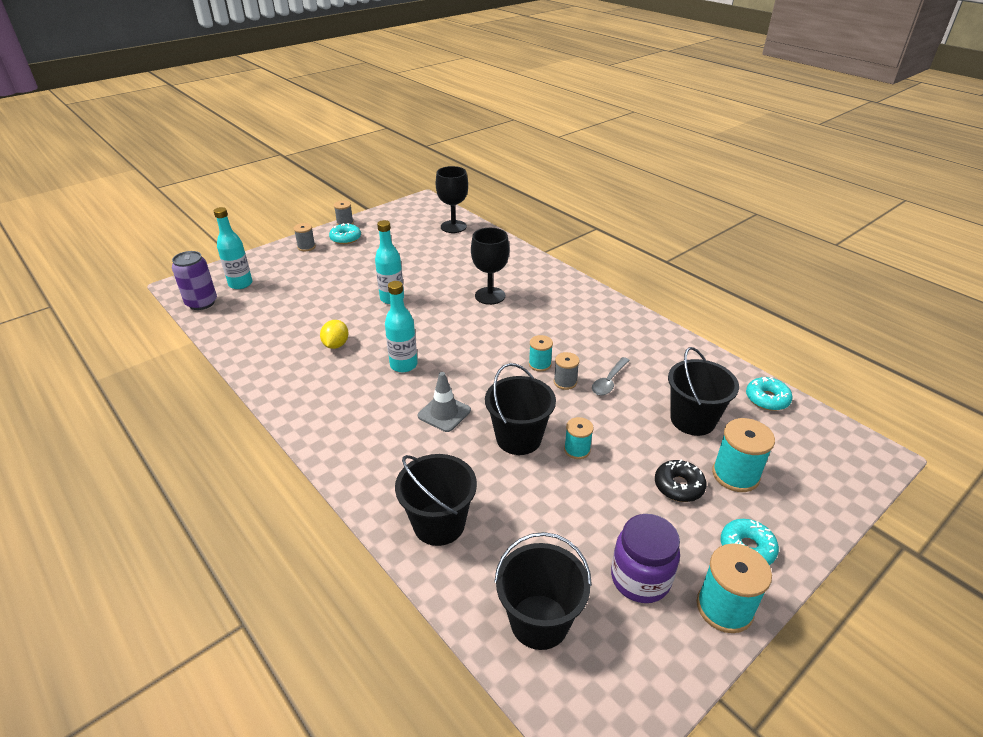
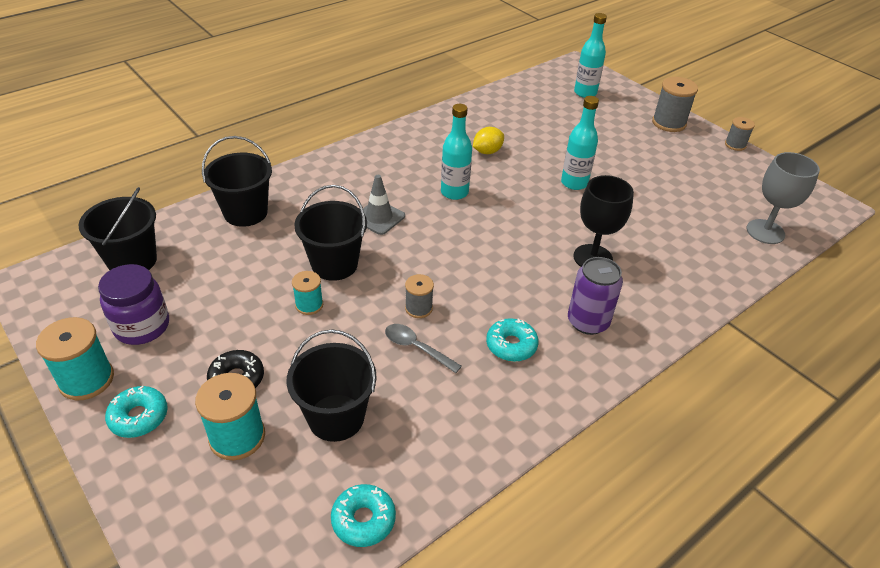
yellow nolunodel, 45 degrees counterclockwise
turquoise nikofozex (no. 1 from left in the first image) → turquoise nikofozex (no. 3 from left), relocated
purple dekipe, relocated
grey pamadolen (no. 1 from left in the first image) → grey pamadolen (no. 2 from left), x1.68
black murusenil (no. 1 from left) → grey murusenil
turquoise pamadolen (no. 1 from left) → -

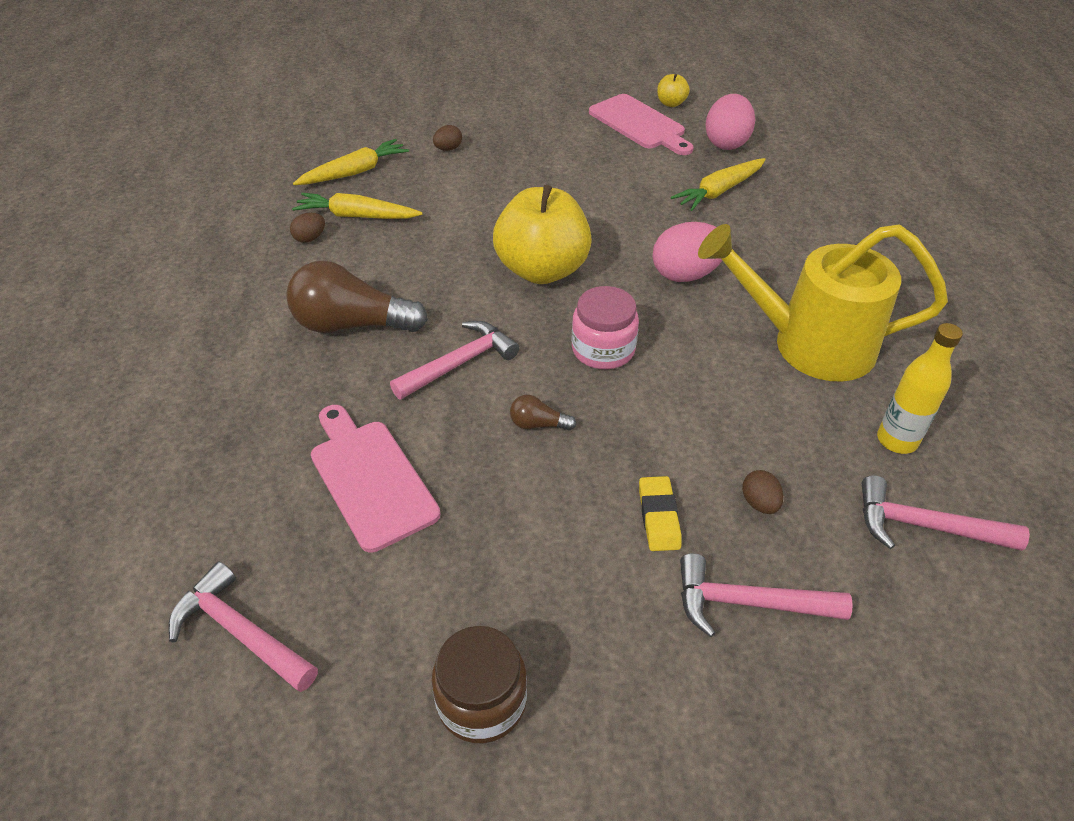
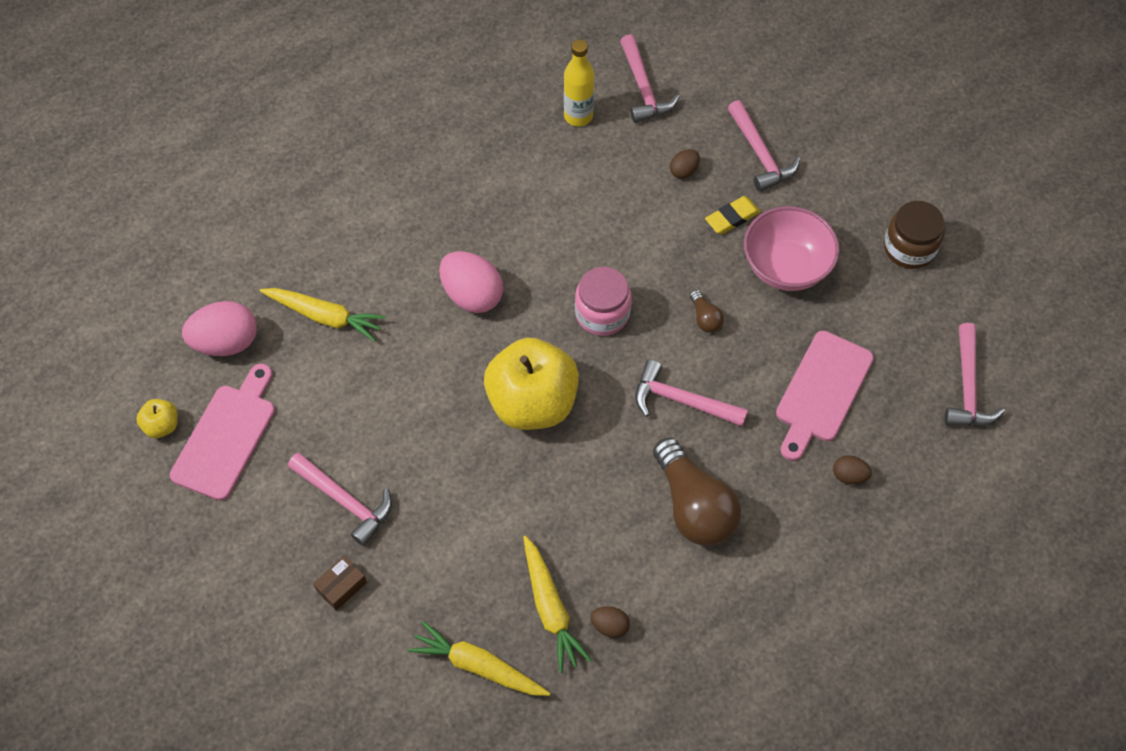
- → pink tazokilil (no. 1 from left)
- → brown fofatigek
- → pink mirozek
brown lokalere (no. 2 from left in the first image) → brown lokalere (no. 3 from left), relocated
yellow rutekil → -

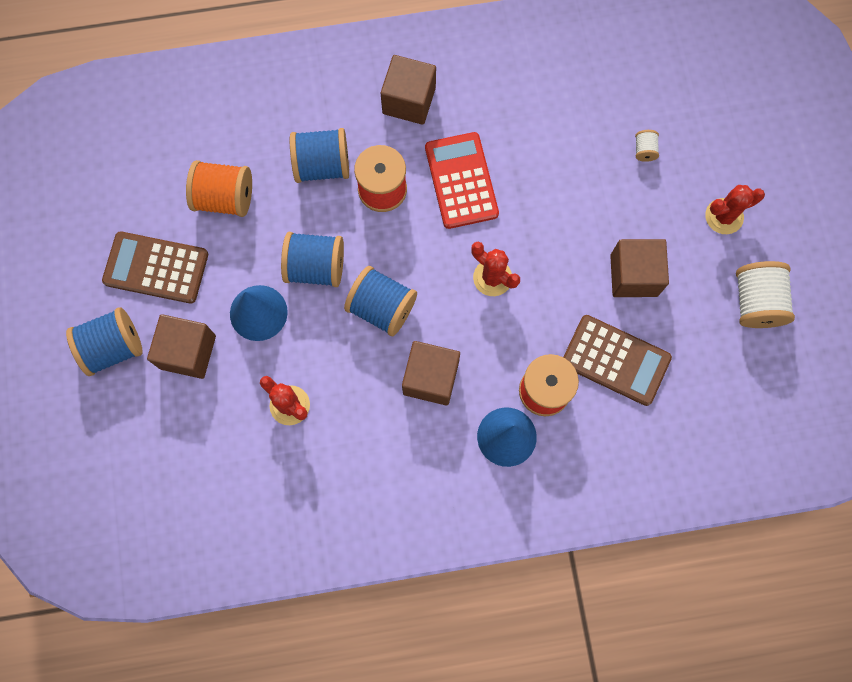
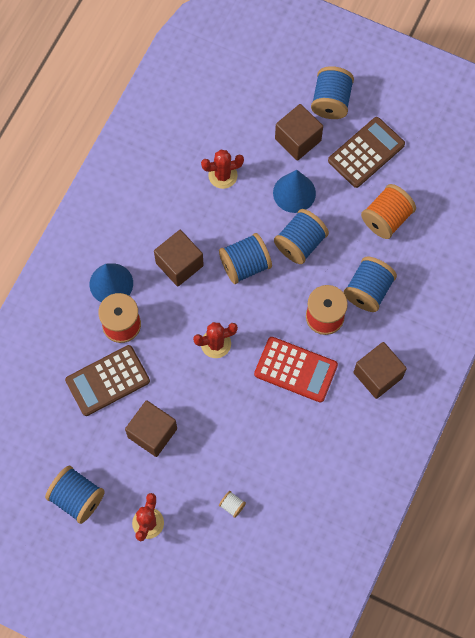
white pamadolen (no. 2 from left) → blue pamadolen (no. 1 from left)

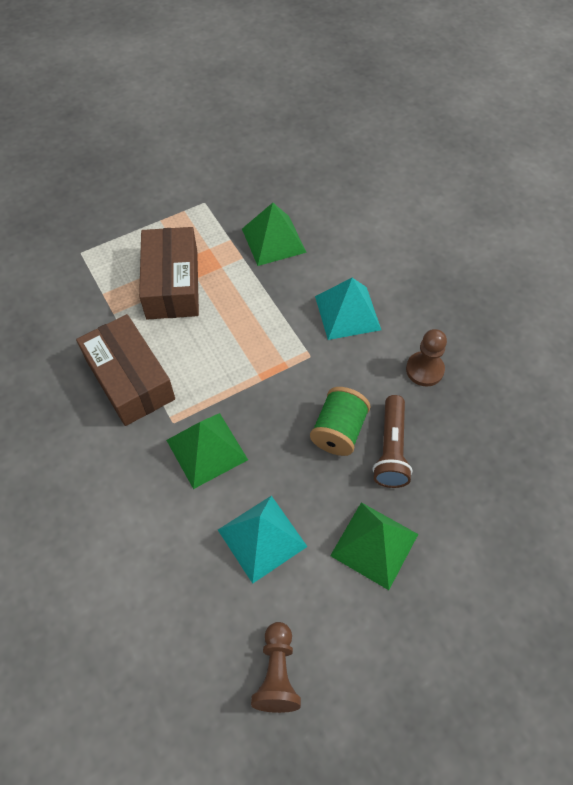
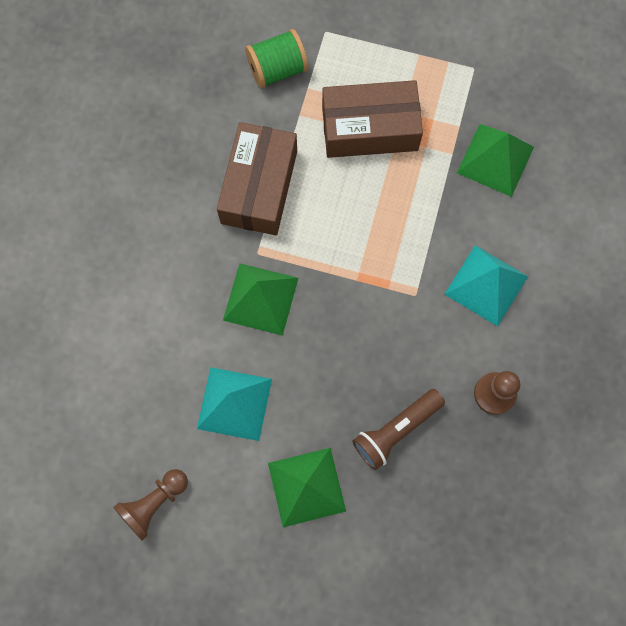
green pamadolen, relocated
brown fofatigek (no. 2 from left), 45 degrees clockwise

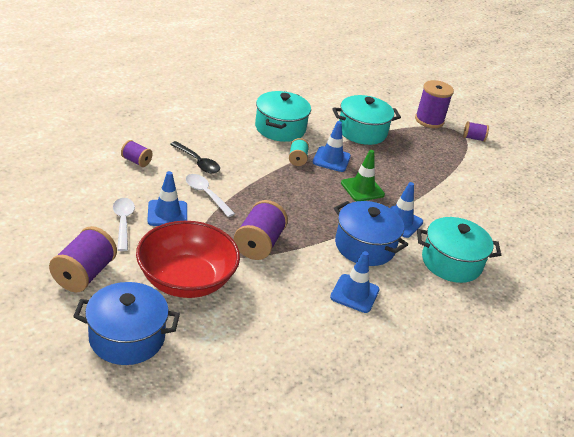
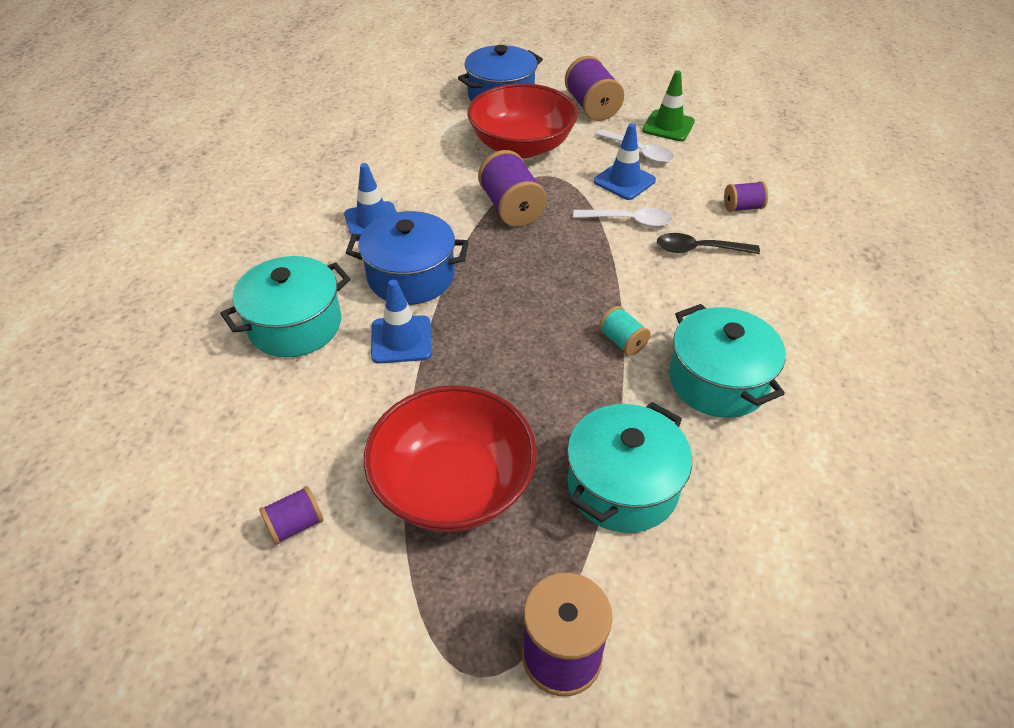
purple pamadolen (no. 5 from left in the first image) → purple pamadolen (no. 1 from left), relocated
- → red mirozek (no. 1 from left)
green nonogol, relocated
blue nonogol (no. 2 from left) → -

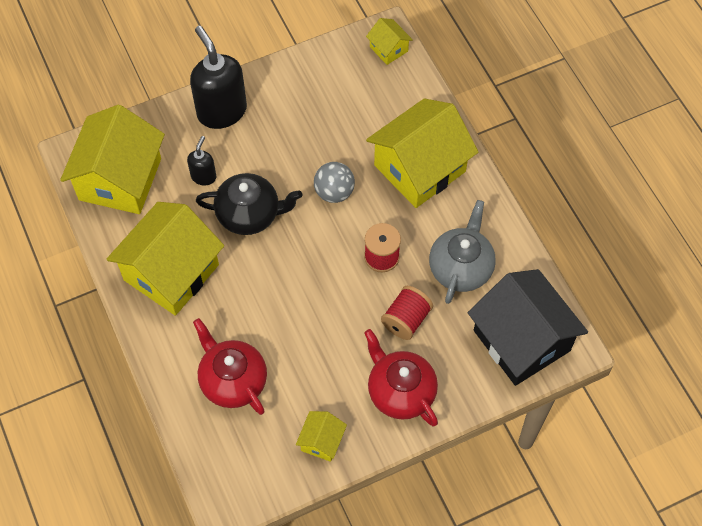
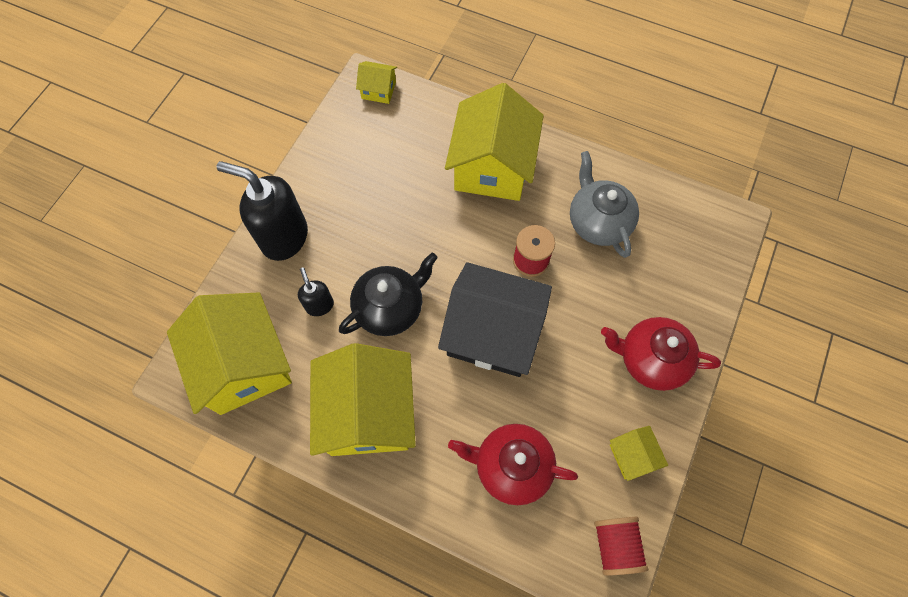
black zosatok, relocated
red pamadolen (no. 2 from left), relocated
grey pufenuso → -

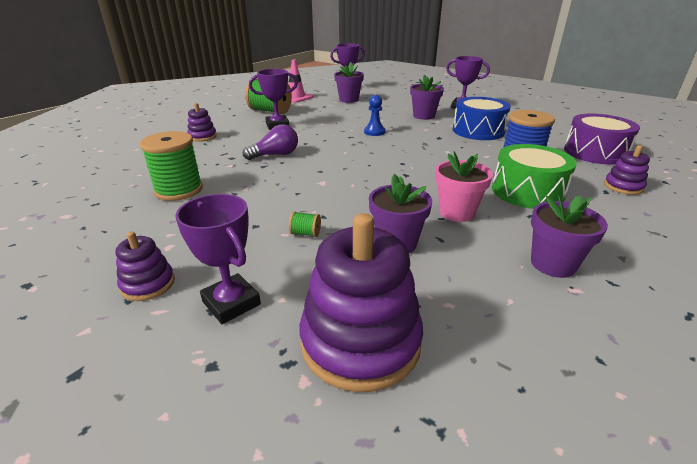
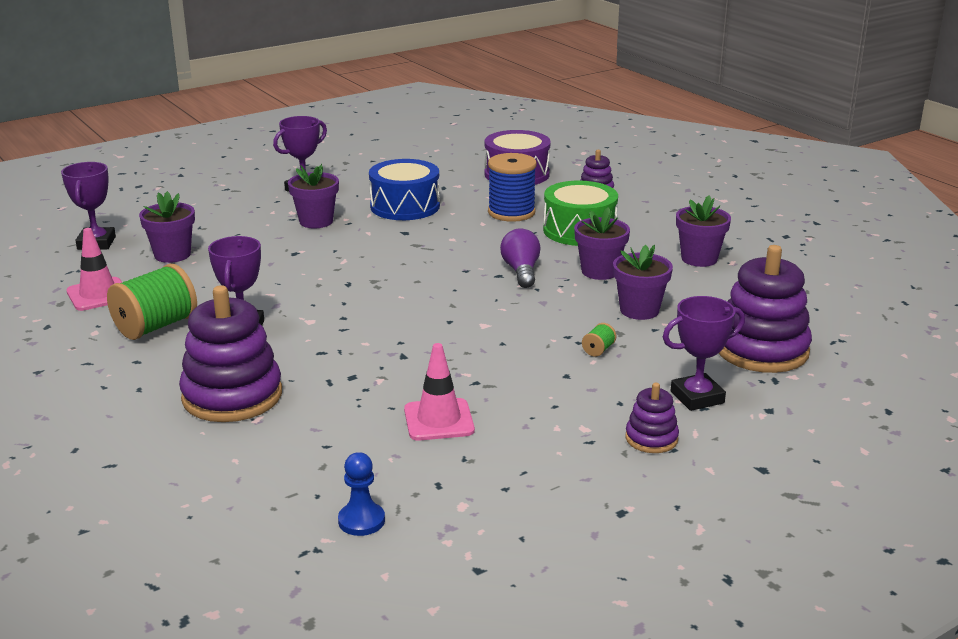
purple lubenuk (no. 2 from left in the first image) → purple lubenuk (no. 1 from left), x2.00
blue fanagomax, relocated
green pamadolen (no. 1 from left) → pink nonogol (no. 2 from left)
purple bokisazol, relocated
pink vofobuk → purple vofobuk (no. 3 from left)

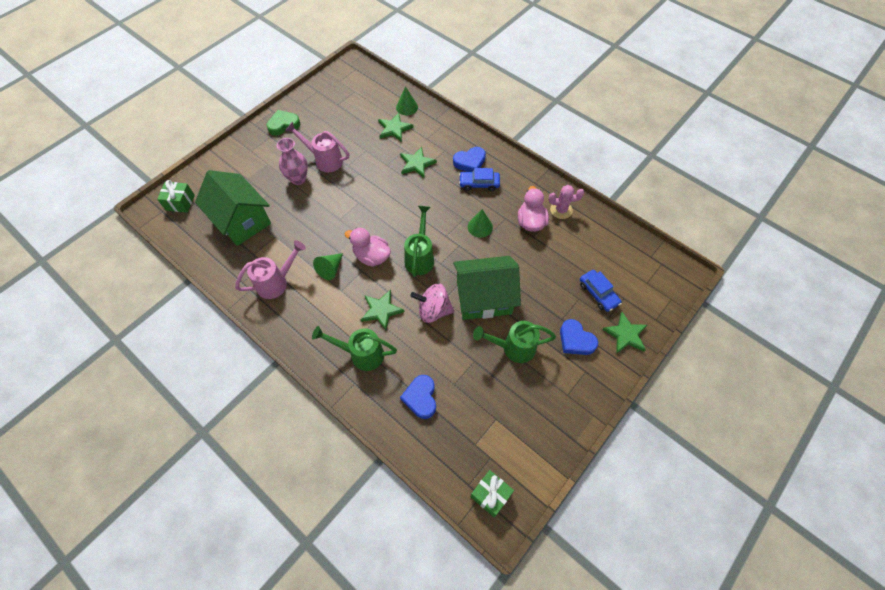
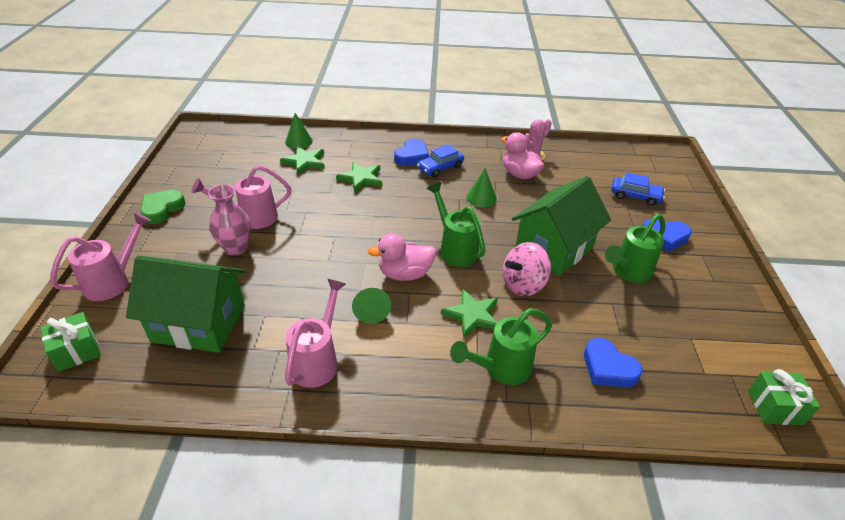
- → pink rutekil (no. 1 from left)
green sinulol (no. 4 from left) → -

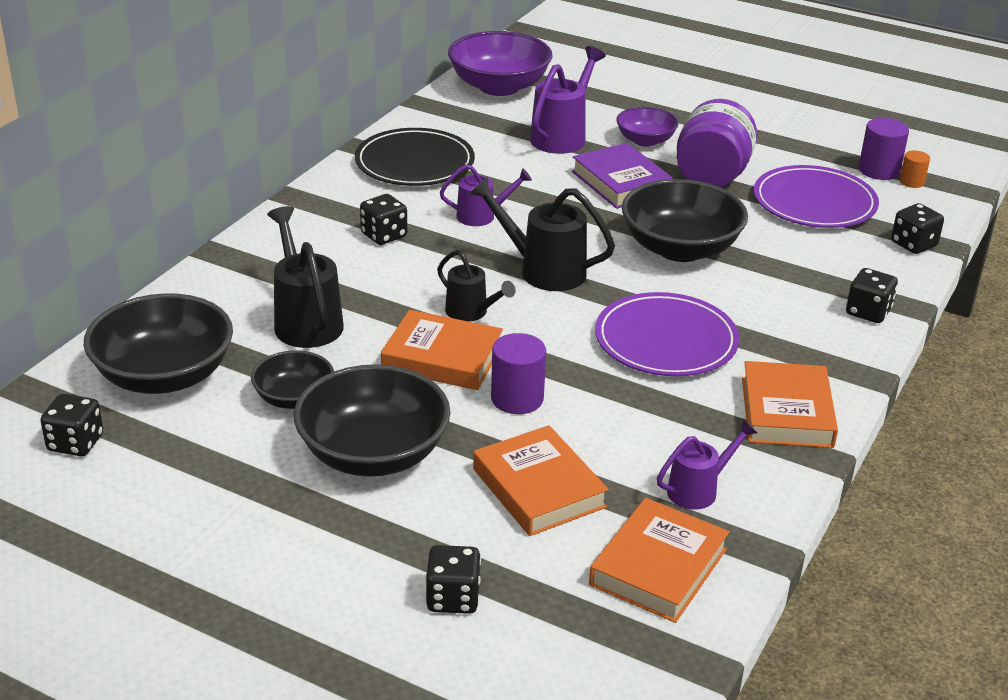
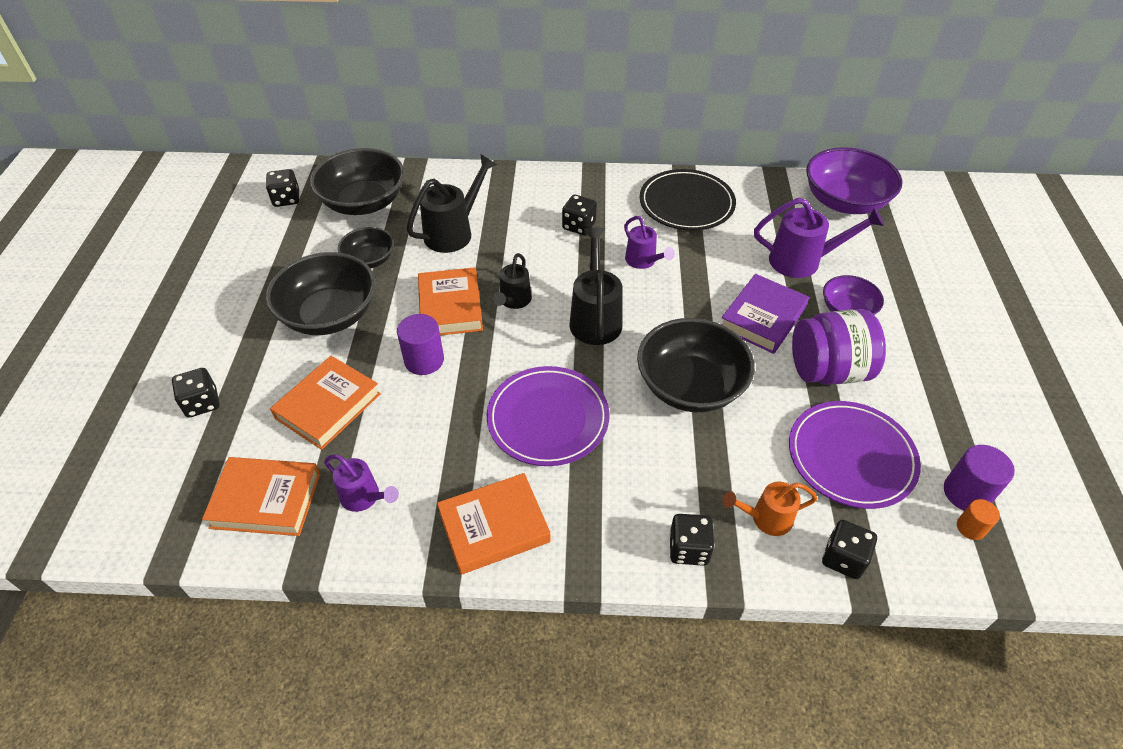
- → orange rutekil

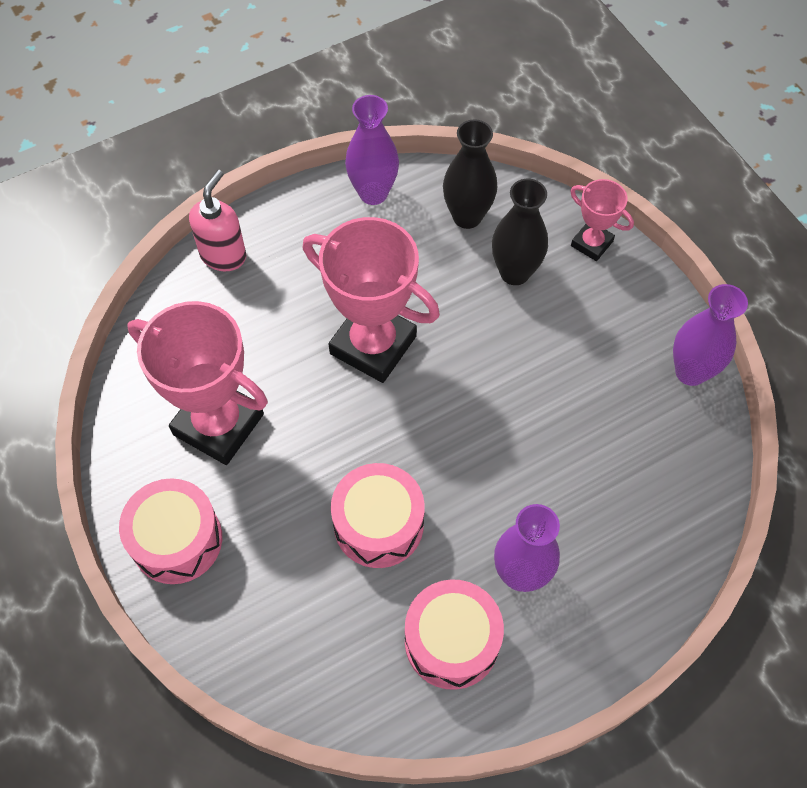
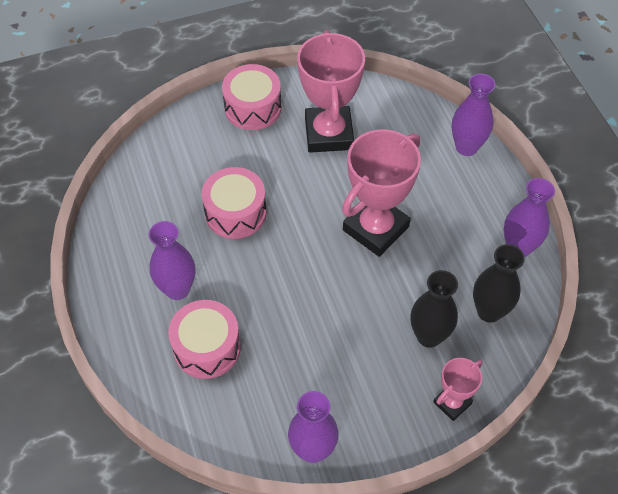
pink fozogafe (no. 3 from left in the first image) → pink fozogafe (no. 1 from left), relocated
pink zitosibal (no. 1 from left), 45 degrees counterclockwise
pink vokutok → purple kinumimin (no. 3 from left)

